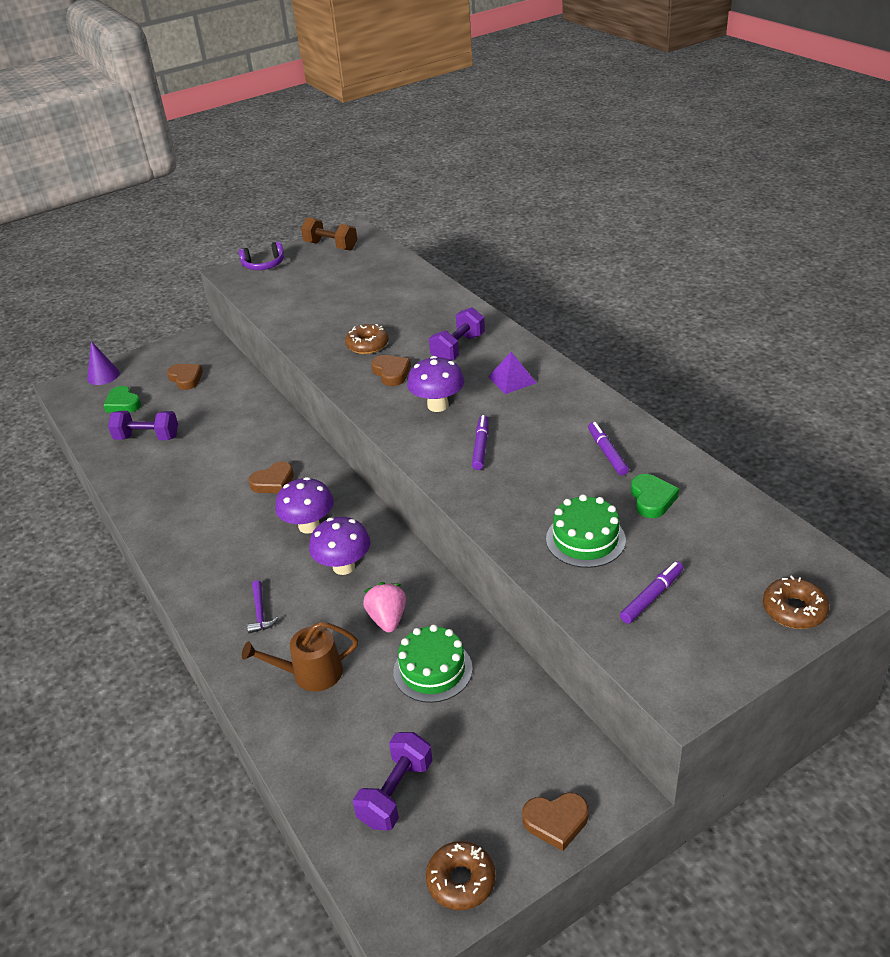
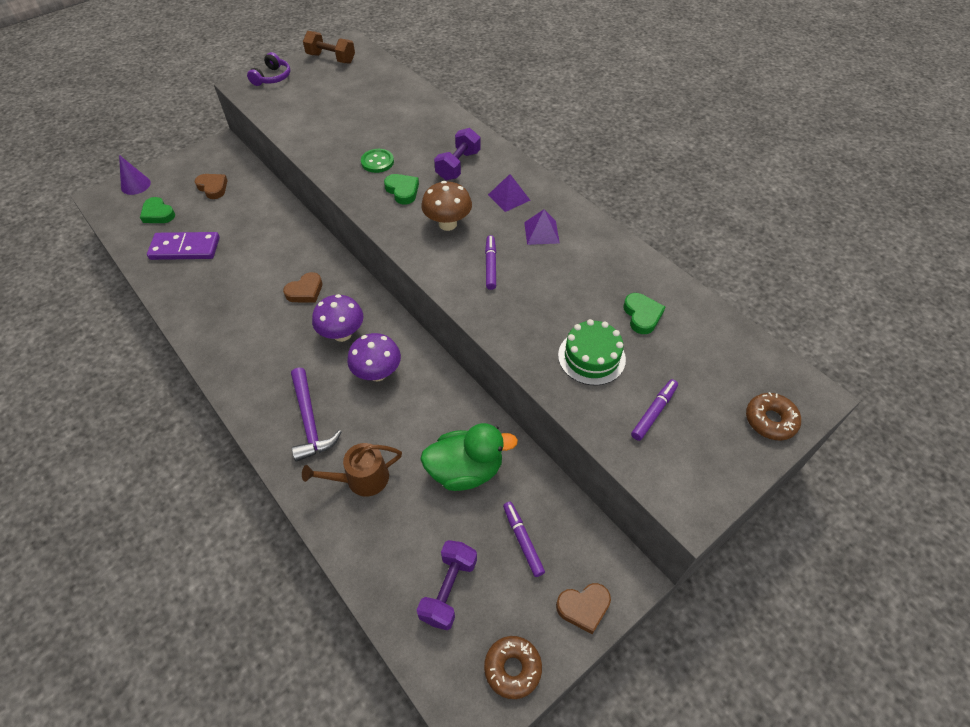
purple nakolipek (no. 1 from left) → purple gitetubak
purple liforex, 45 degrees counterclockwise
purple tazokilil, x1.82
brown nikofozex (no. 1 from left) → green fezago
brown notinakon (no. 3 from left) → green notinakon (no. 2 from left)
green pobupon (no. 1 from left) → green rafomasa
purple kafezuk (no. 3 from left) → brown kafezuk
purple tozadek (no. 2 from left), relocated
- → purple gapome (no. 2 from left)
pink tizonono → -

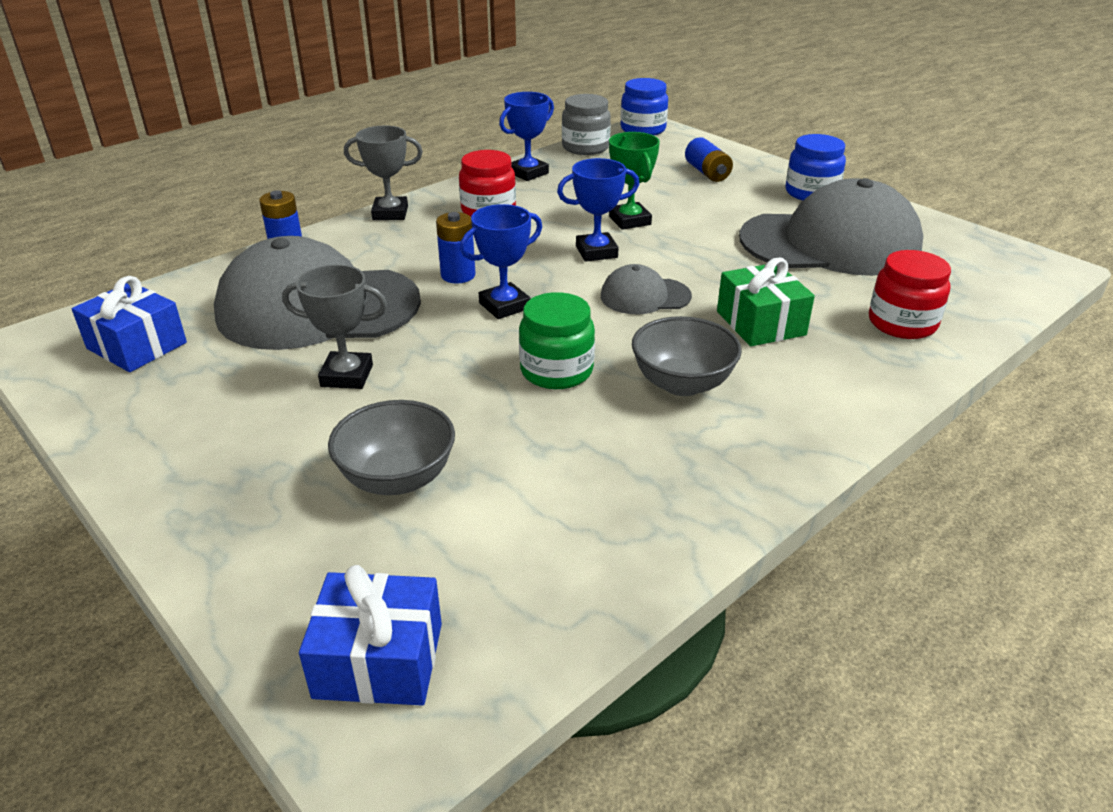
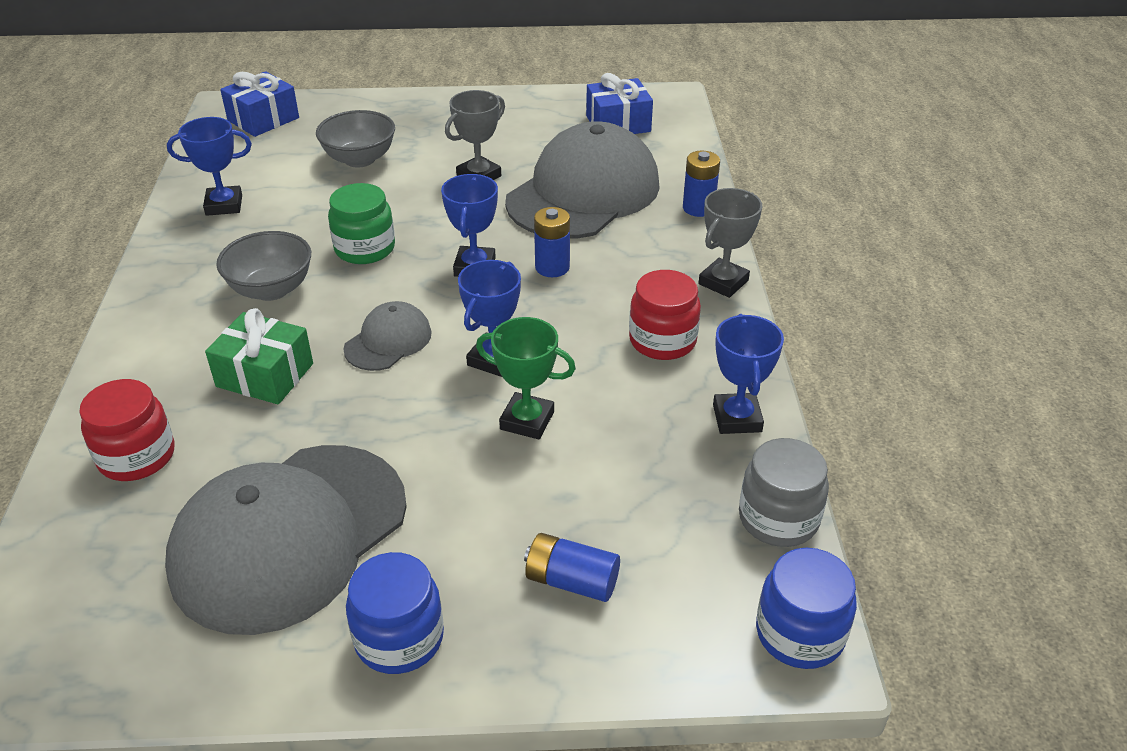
- → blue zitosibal (no. 1 from left)

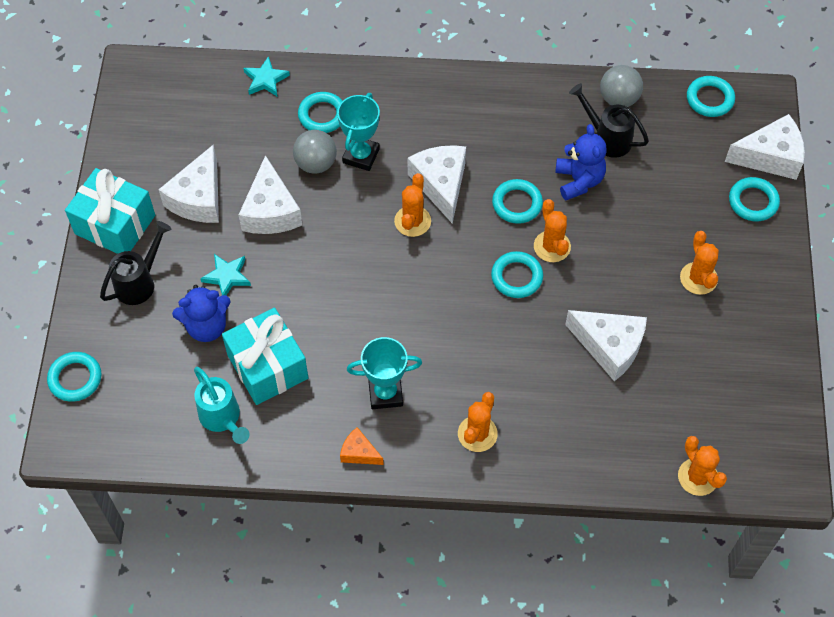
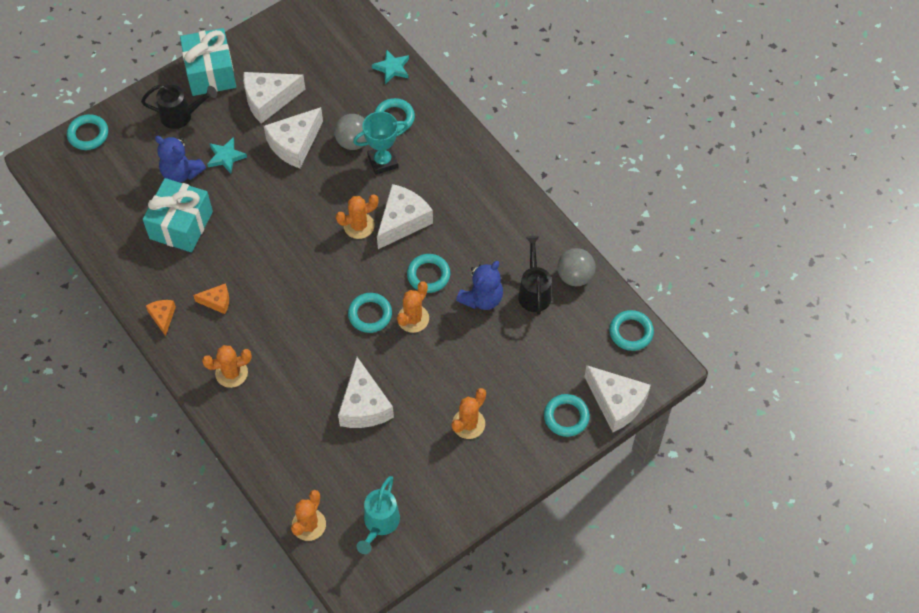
turquoise zitosibal (no. 2 from left) → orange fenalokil (no. 2 from left)
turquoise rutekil, relocated

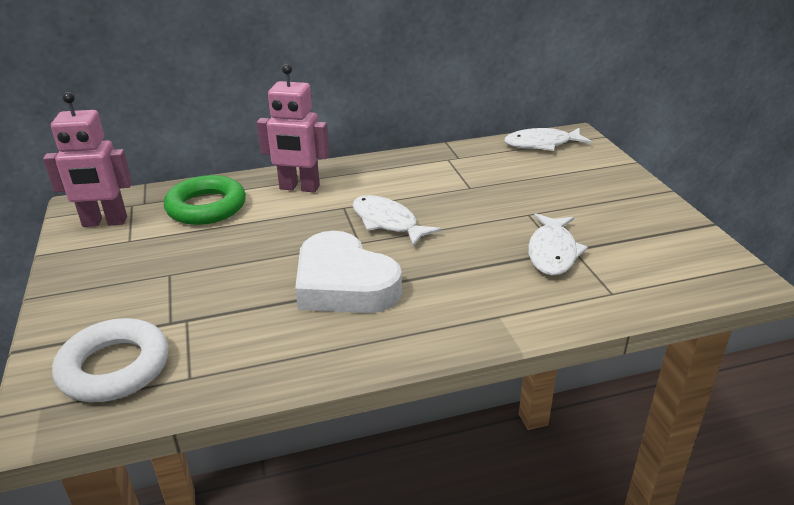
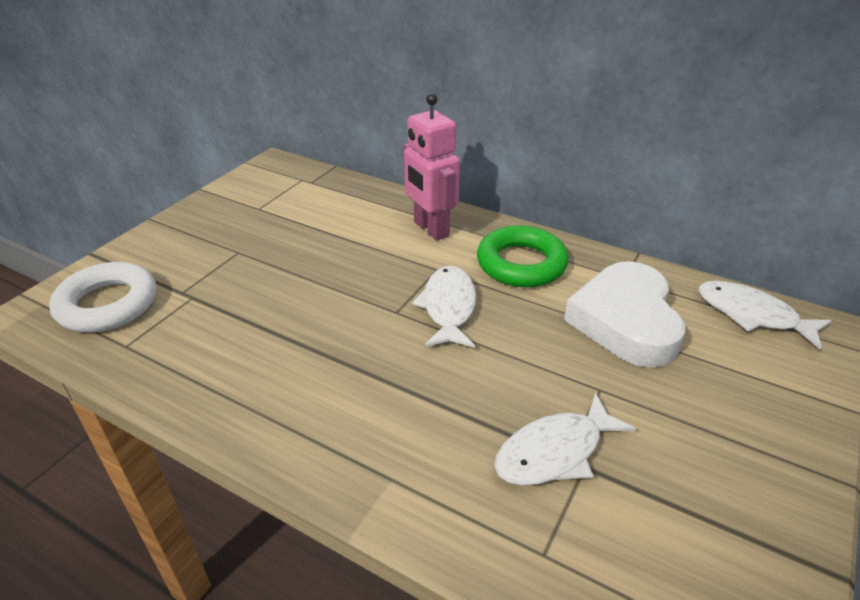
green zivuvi, relocated
white notinakon, relocated
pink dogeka (no. 1 from left) → -

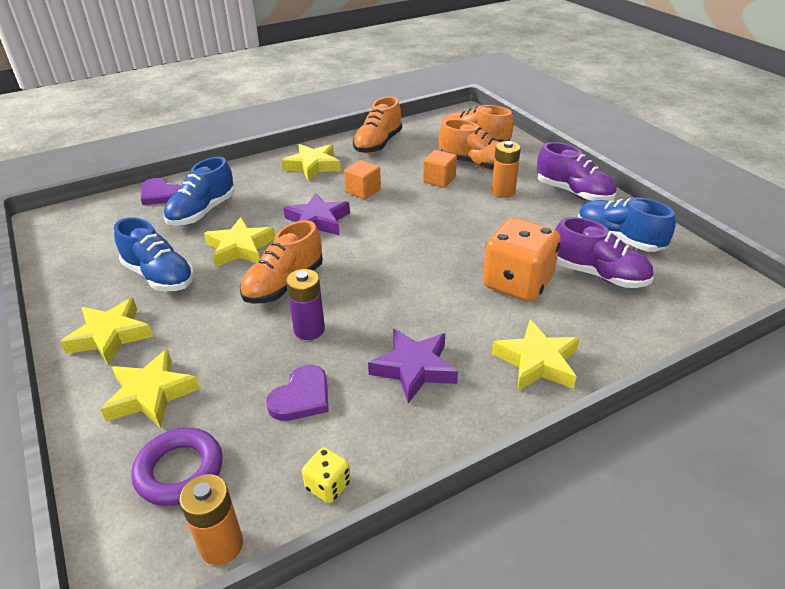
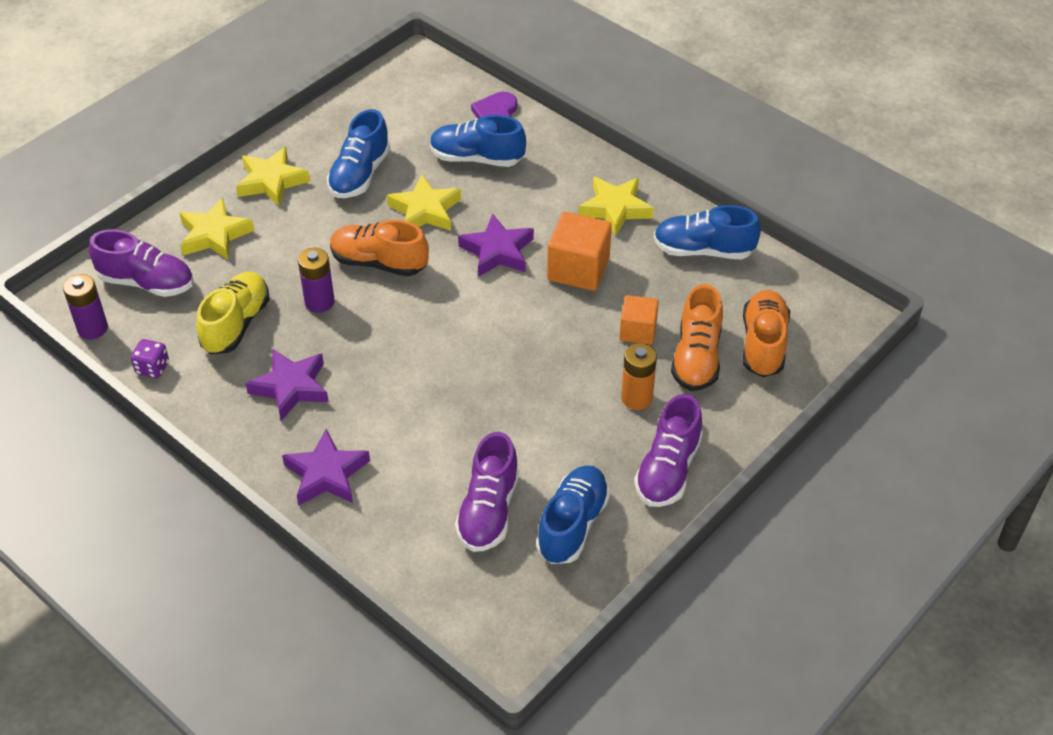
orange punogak (no. 1 from left) → purple punogak (no. 1 from left)
purple zivuvi → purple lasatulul (no. 1 from left)
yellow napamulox → purple napamulox
purple notinakon (no. 2 from left) → yellow lasatulul
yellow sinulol (no. 5 from left) → purple sinulol (no. 2 from left)
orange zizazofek (no. 1 from left), x1.58
orange lasatulul (no. 2 from left) → blue lasatulul (no. 4 from left)
orange napamulox → -

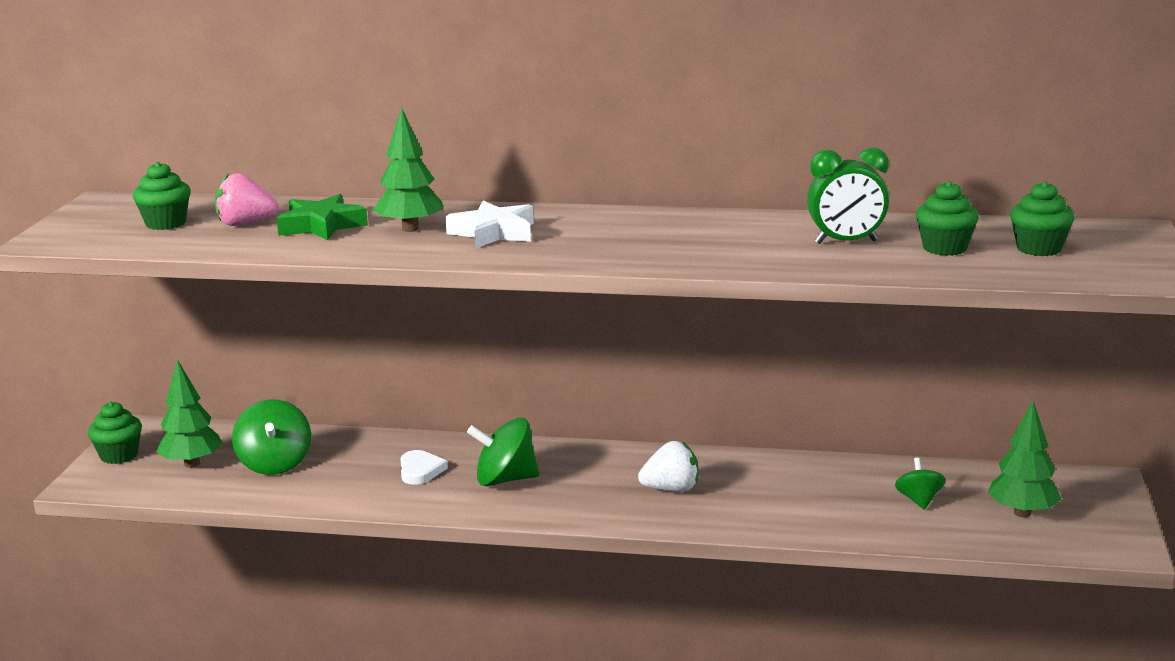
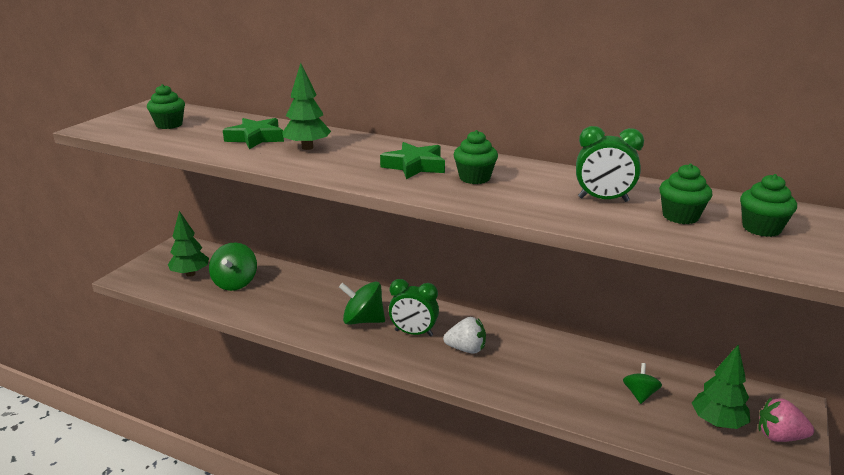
- → green sinulol (no. 2 from left)
- → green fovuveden (no. 1 from left)
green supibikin (no. 1 from left in the first image) → green supibikin (no. 2 from left), relocated
pink tizonono, relocated
white notinakon → -
white sinulol → -

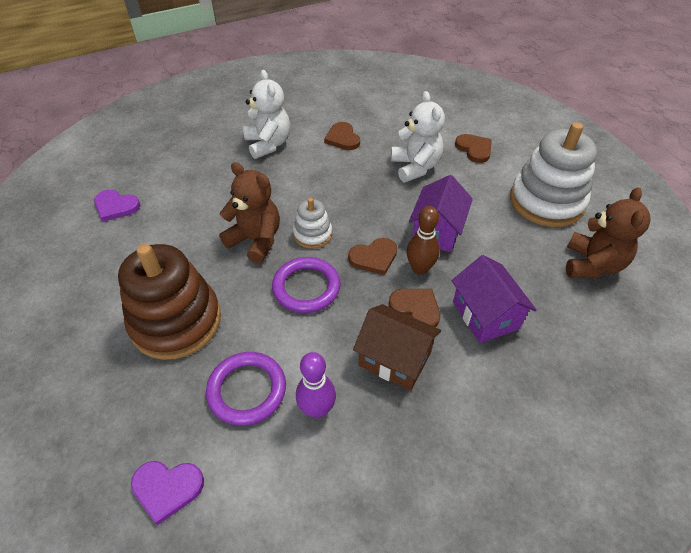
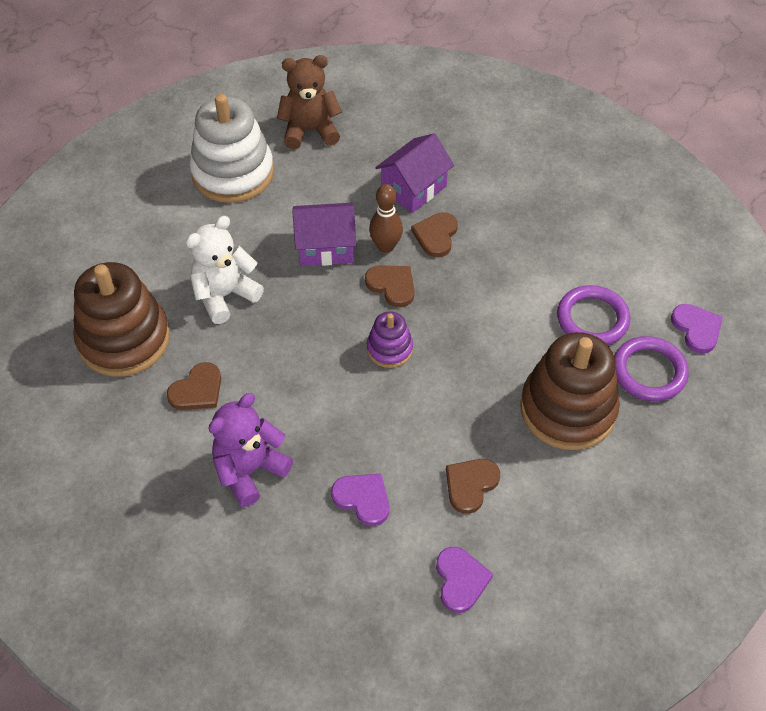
- → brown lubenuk (no. 1 from left)
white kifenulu (no. 1 from left) → purple kifenulu
- → purple notinakon (no. 1 from left)
white lubenuk (no. 1 from left) → purple lubenuk
brown notinakon (no. 4 from left), relocated
purple zivuvi (no. 2 from left), relocated
brown kifenulu (no. 1 from left) → -
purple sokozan → -
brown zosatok → -

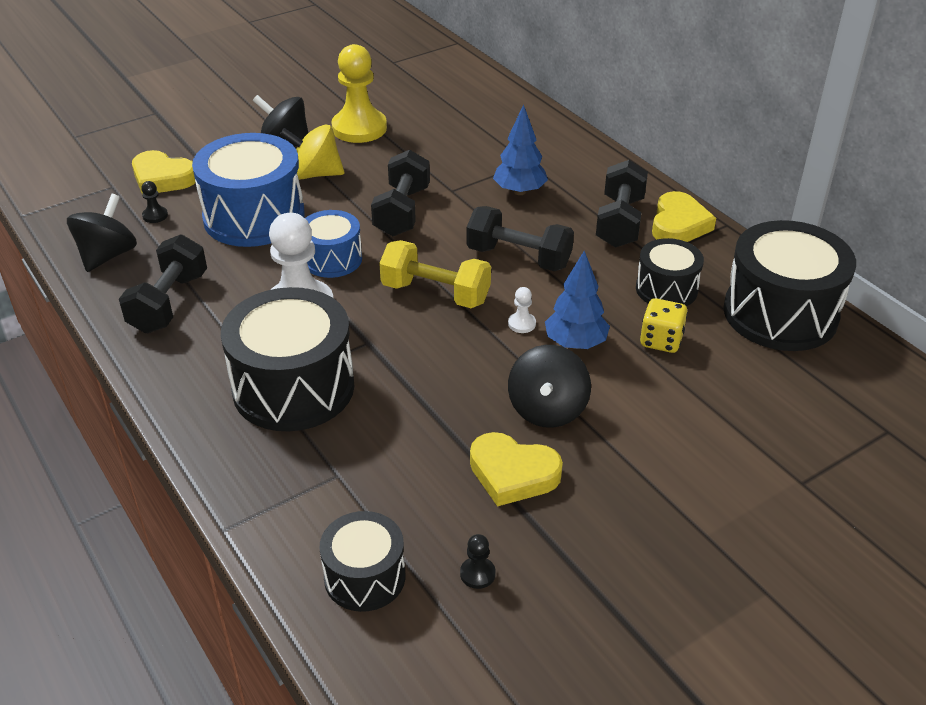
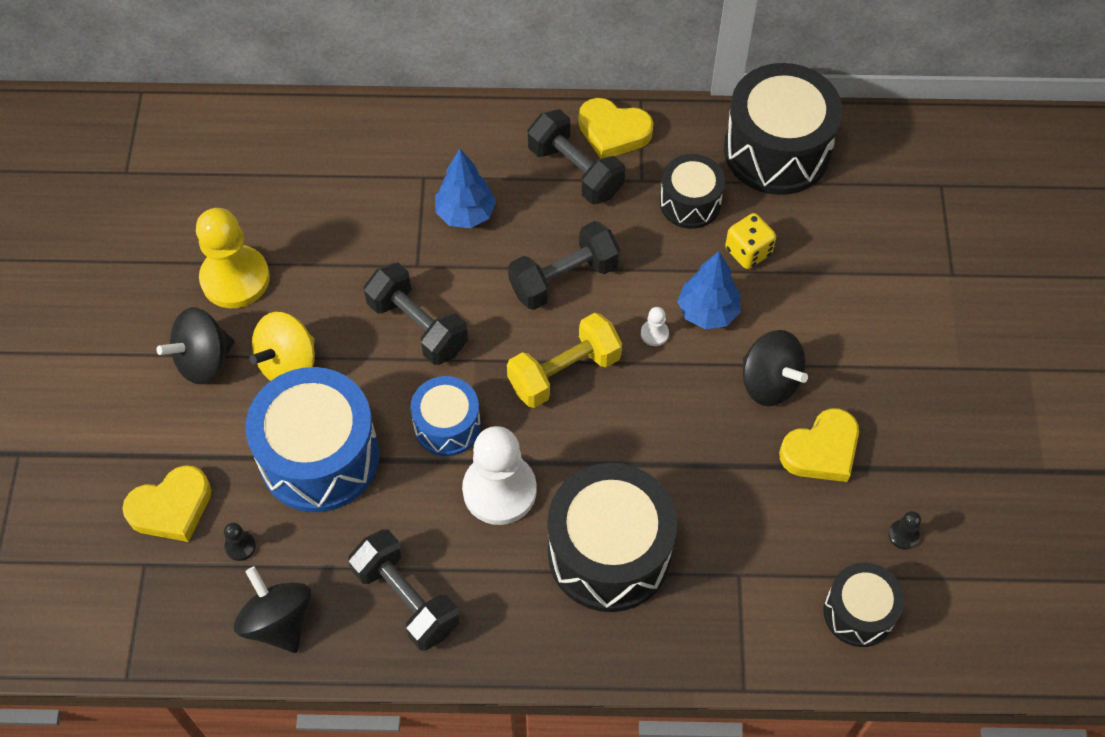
yellow notinakon (no. 3 from left in the first image) → yellow notinakon (no. 2 from left), 150 degrees clockwise

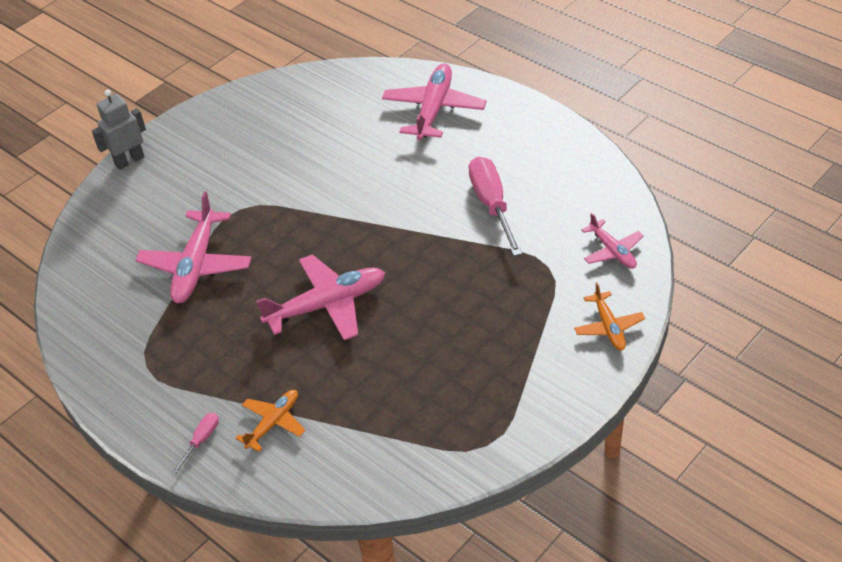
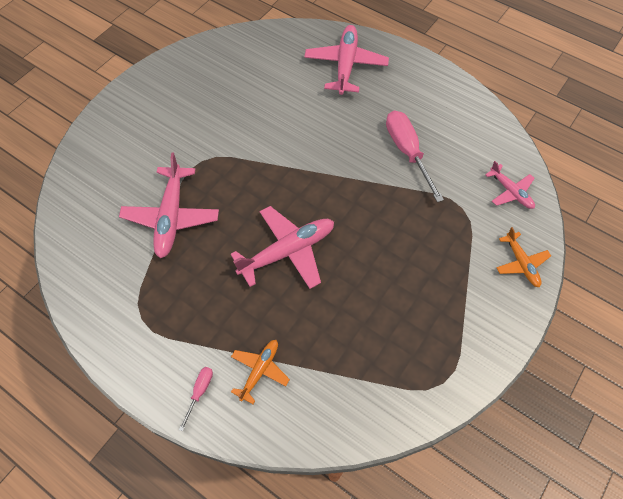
grey dogeka → -

